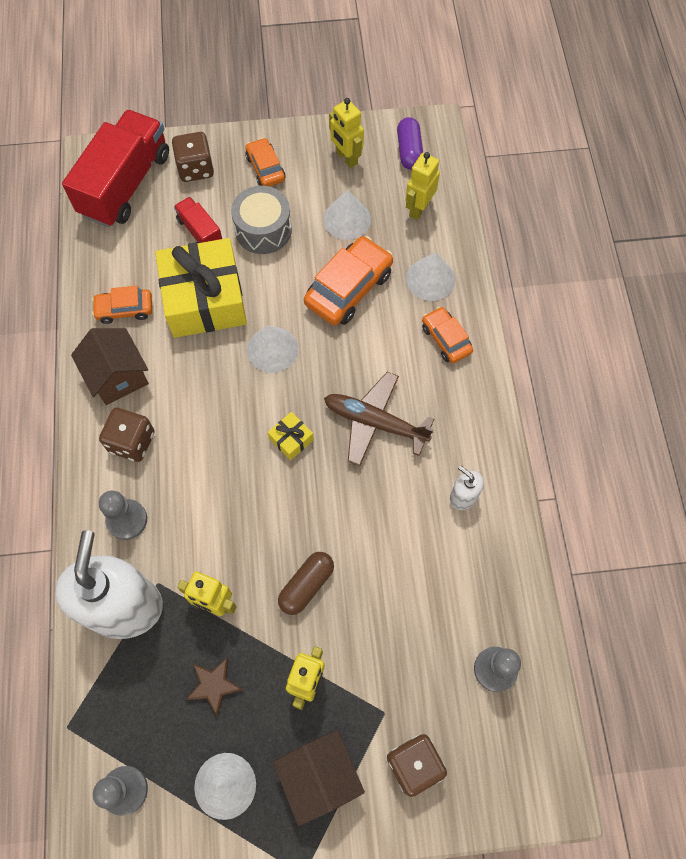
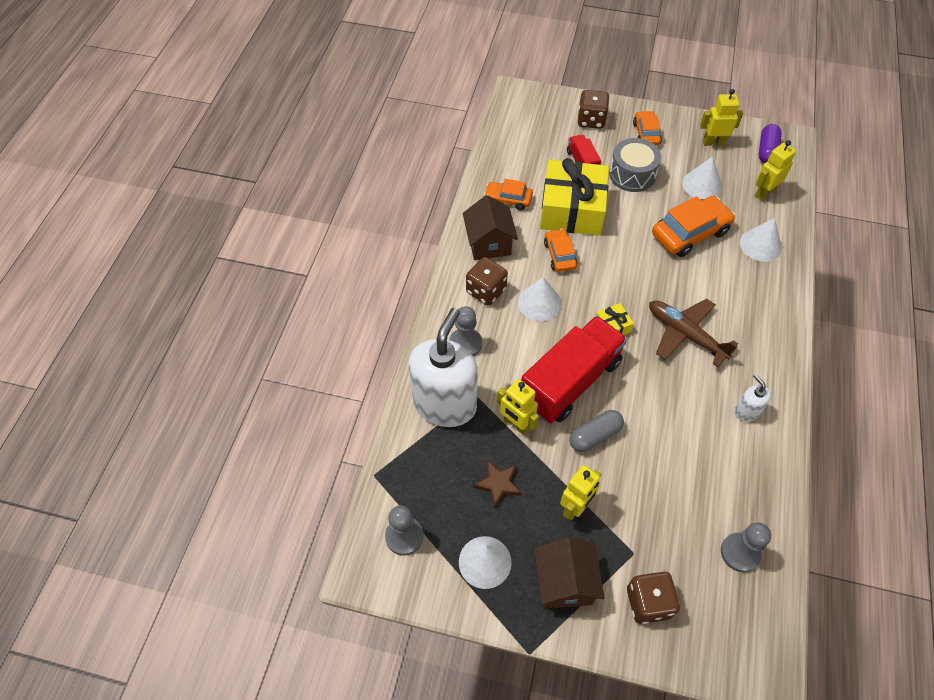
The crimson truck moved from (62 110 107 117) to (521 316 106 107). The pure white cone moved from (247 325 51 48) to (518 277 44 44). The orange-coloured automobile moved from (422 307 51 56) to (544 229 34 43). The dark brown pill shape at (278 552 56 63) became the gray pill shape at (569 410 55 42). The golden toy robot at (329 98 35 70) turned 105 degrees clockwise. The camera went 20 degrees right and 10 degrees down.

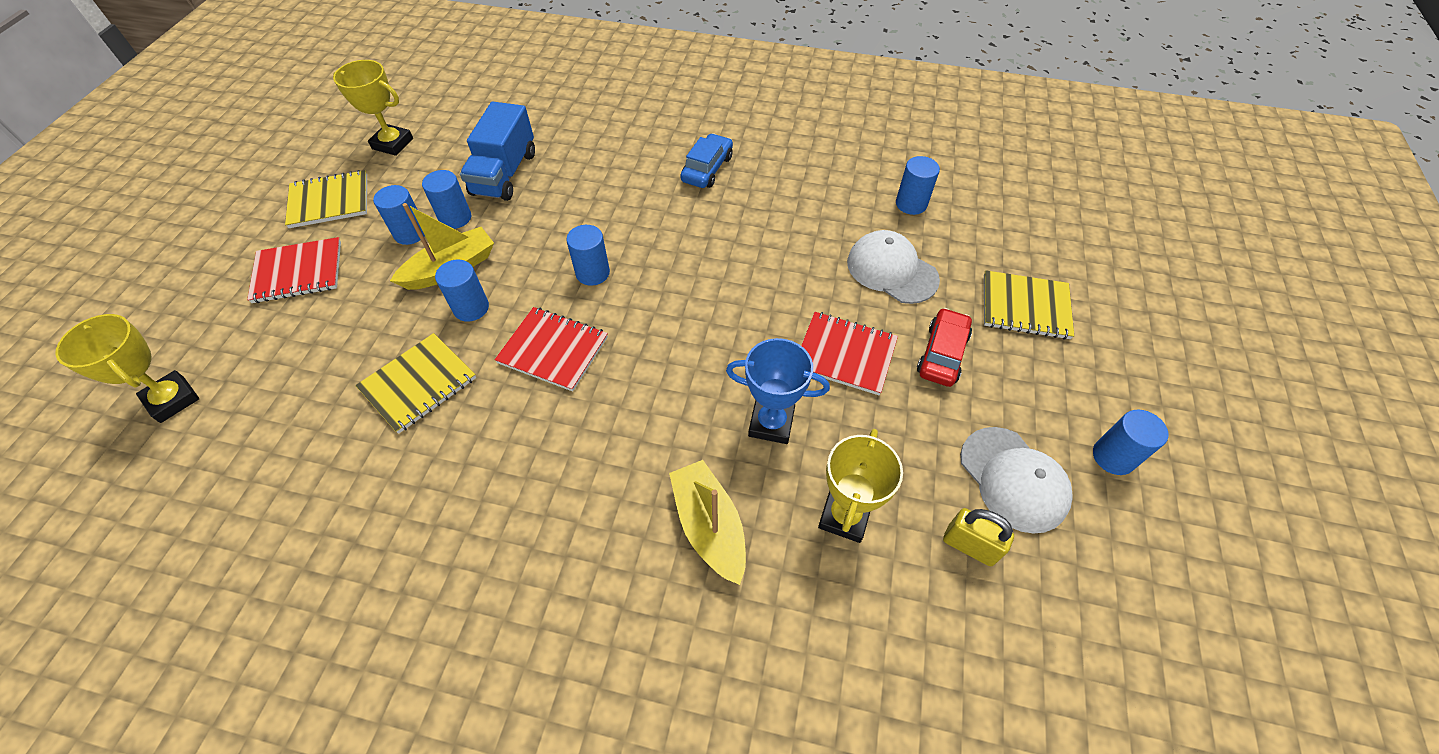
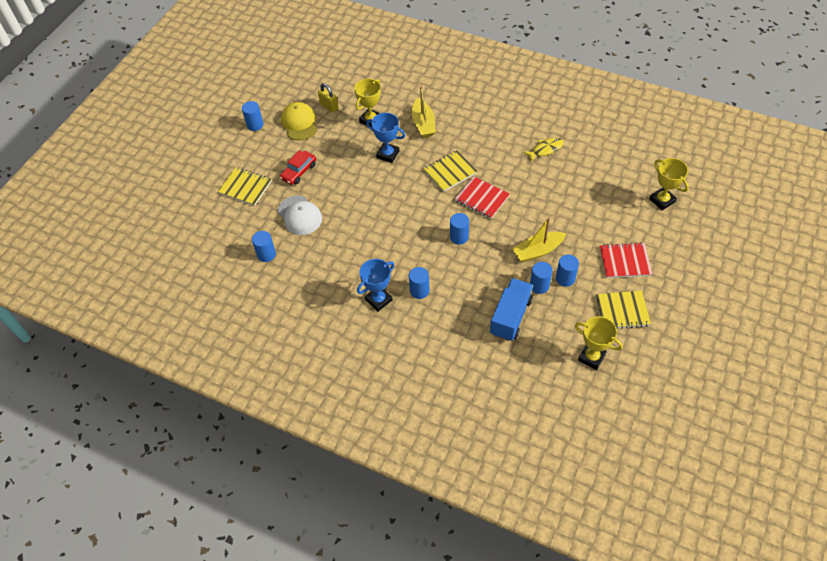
The crimson exercise book at (801 312 97 83) disappeared. The golden fish at (523 138 41 24) appeared. The golden exercise book moved from (355 333 121 101) to (424 150 53 42). The royal blue cylinder moved from (435 259 54 63) to (409 267 21 32). The royal blue automobile at (680 133 53 55) was replaced by the royal blue prize cup at (357 259 37 52). The pure white cap at (960 427 112 107) became the golden cap at (281 102 36 38). The camera went 165 degrees left and 0 degrees up.

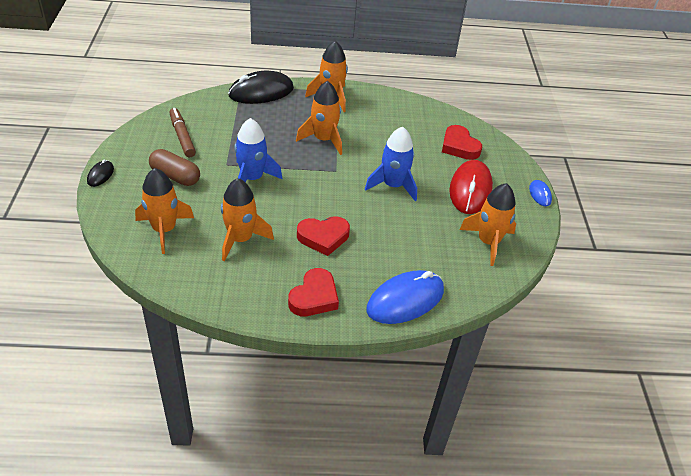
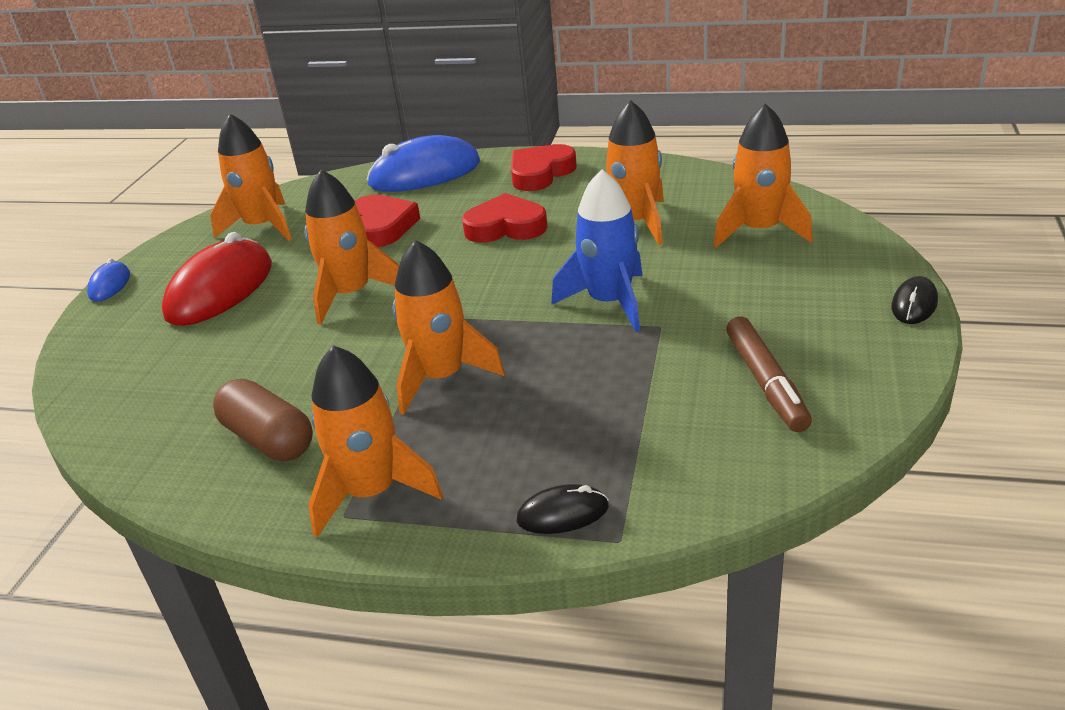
The dark brown pill shape moved from (149 149 51 37) to (213 379 100 82). The crimson heart moved from (442 125 40 35) to (355 194 65 53). The royal blue spaceship at (365 127 52 74) became the orange-coloured spaceship at (305 169 94 156). The ebony mouse at (228 71 66 33) changed to 0.47 times the size. The camera went 160 degrees left and 10 degrees down.

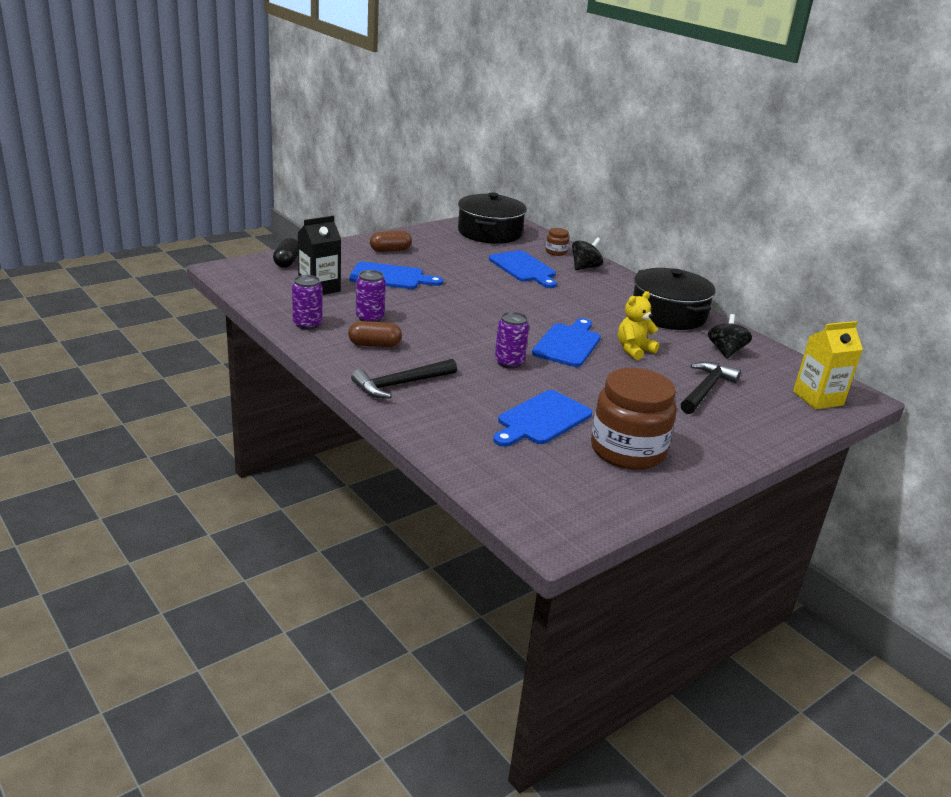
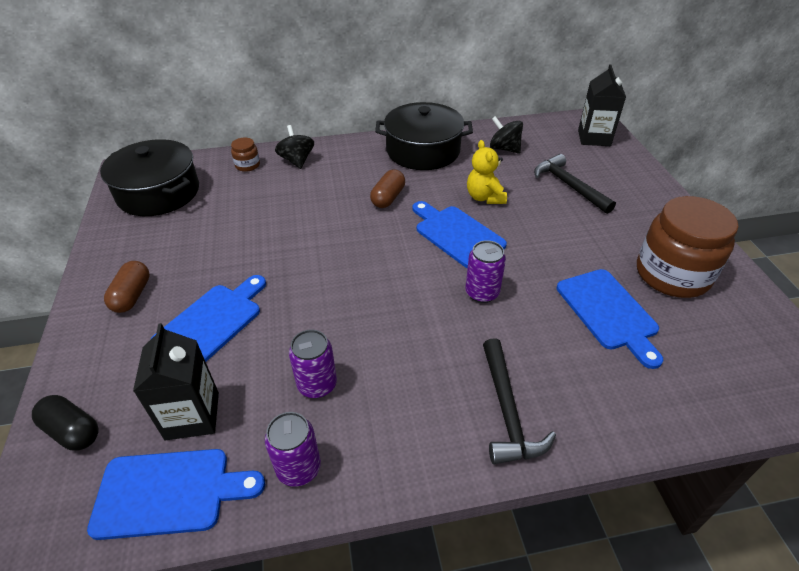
The dark brown pill shape moved from (348 321 54 26) to (370 169 35 39). The royal blue bread board moved from (489 250 68 38) to (87 449 178 91). The golden carton at (793 321 70 88) became the ebony carton at (578 64 48 82). The camera went 60 degrees left and 15 degrees up.

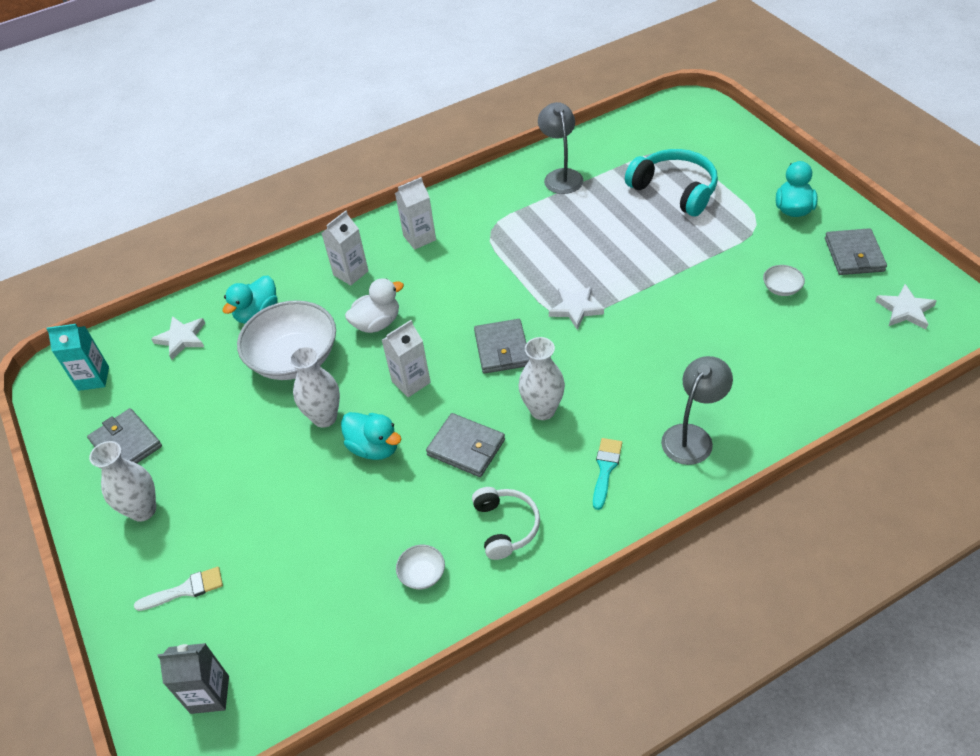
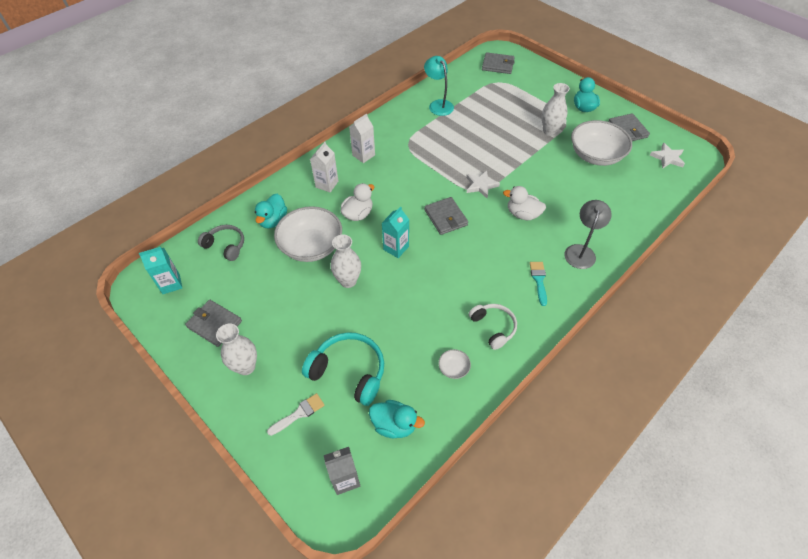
The pure white duck at (503 186 43 34) appeared. The aqua duck moved from (341 412 60 48) to (369 400 56 38). The gray wallet moved from (426 413 79 64) to (482 52 33 22). The pure white flower vase moved from (519 337 46 83) to (542 83 28 53). The aqua headset moved from (625 149 93 67) to (302 332 82 74). The pure white star at (151 316 54 44) was replaced by the gray headset at (198 225 46 36). The pure white carton at (382 320 49 77) became the aqua carton at (382 207 27 51). The gray desk lamp at (538 102 45 92) became the aqua desk lamp at (424 56 30 60). The pure white deep dish at (763 265 42 31) changed to 2.41 times the size. The camera went 20 degrees left and 5 degrees up.

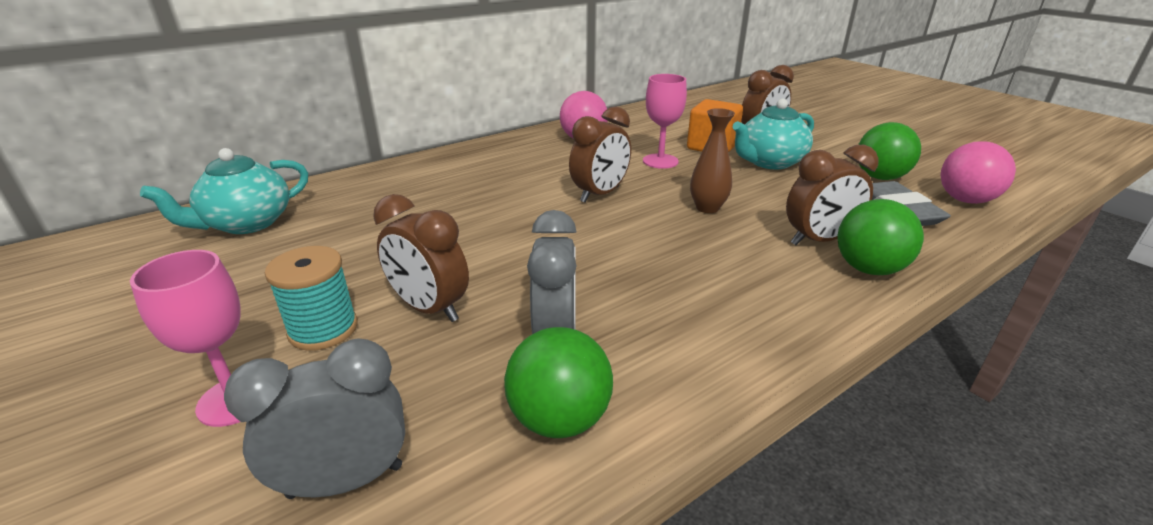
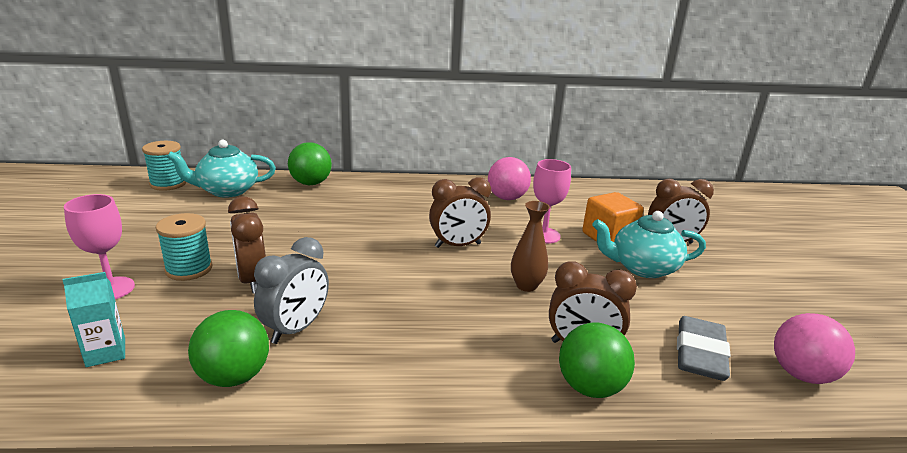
The aqua spool at (142 141 44 50) appeared. The green sphere moved from (858 122 63 58) to (288 142 44 43). The gray clock at (224 339 181 160) was replaced by the aqua carton at (63 272 62 95). The camera went 30 degrees right and 5 degrees down.

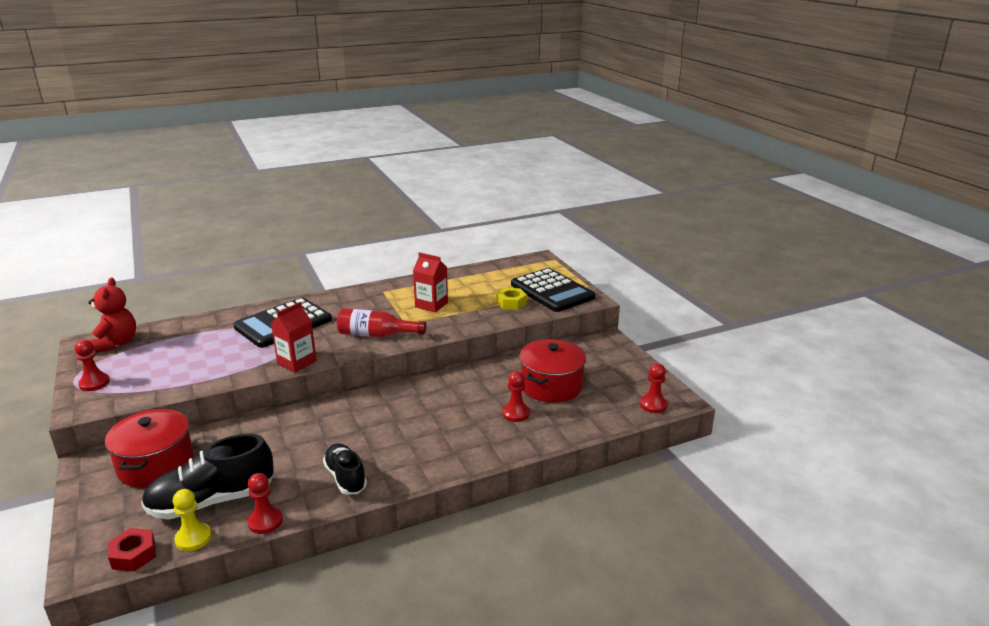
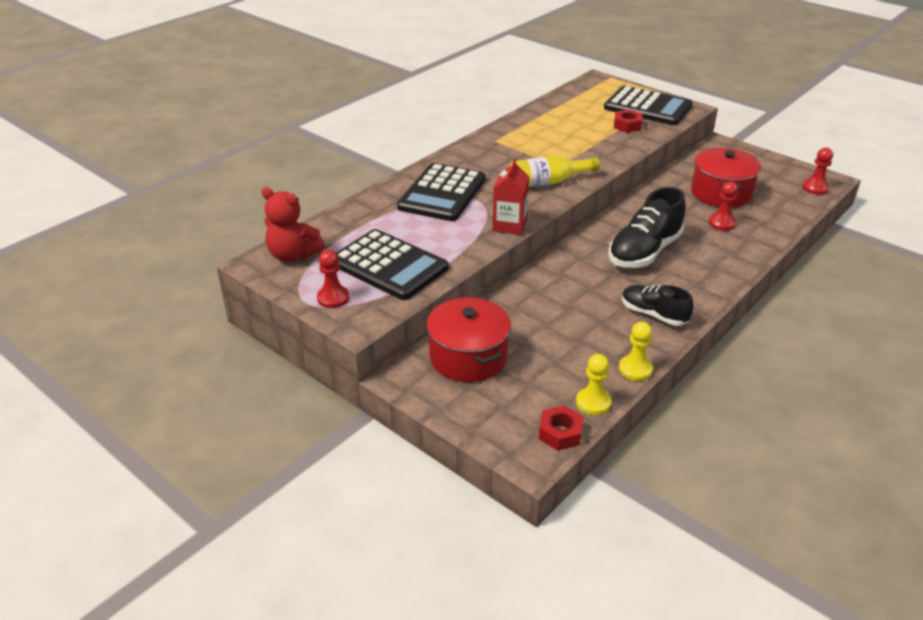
The crimson carton at (413 252 35 61) disappeared. The ebony pocket calculator at (336 229 112 71) appeared. The ebony lace-up shoe moved from (141 434 133 86) to (608 187 78 81). The crimson chess pawn at (248 473 35 61) became the golden chess pawn at (619 322 34 59). The crimson flask at (337 308 90 29) became the golden flask at (509 156 91 32). The golden hex nut at (496 288 31 22) became the crimson hex nut at (614 109 29 24). The crimson teddy bear at (88 278 48 75) turned 150 degrees clockwise. The camera went 25 degrees left and 10 degrees up.

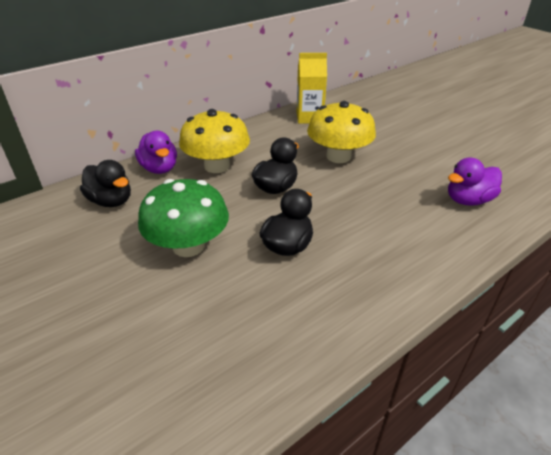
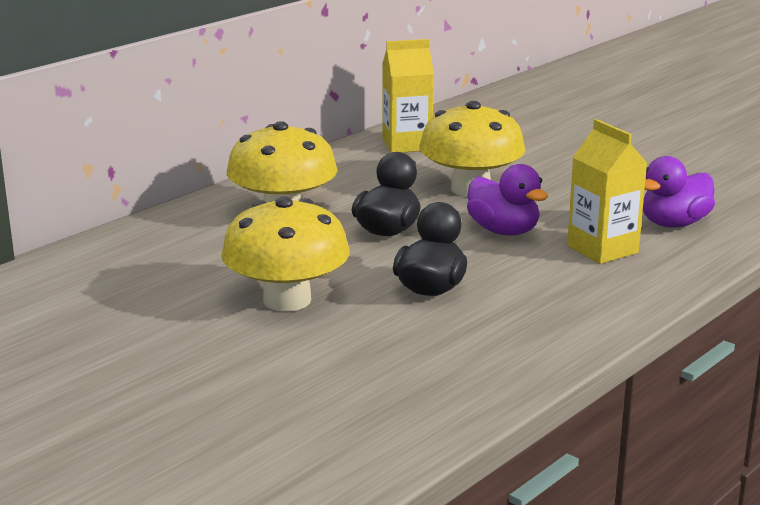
The ebony duck at (80 160 51 47) disappeared. The golden carton at (567 119 81 145) appeared. The violet duck moved from (135 131 42 43) to (467 164 81 72). The green mushroom at (138 179 91 78) became the golden mushroom at (221 197 129 114). The camera went 10 degrees left and 15 degrees down.

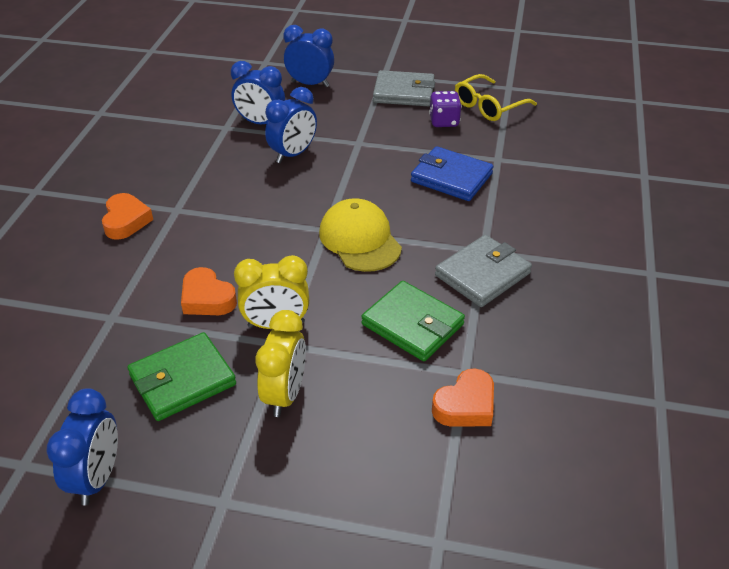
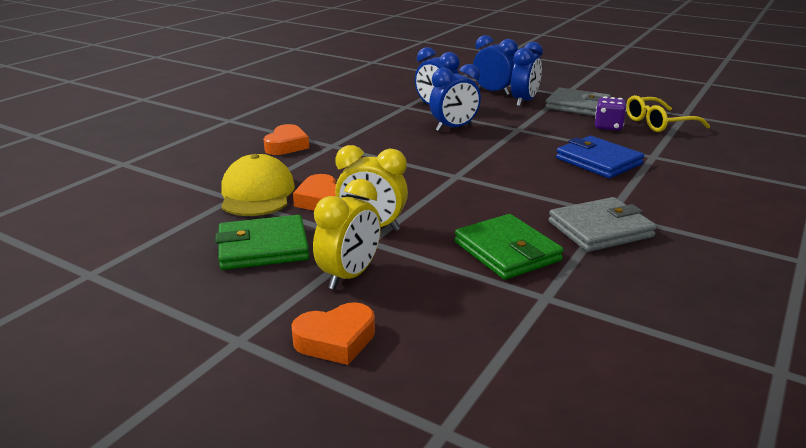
The royal blue clock moved from (47 388 71 118) to (511 42 32 65). The golden cap moved from (319 198 83 74) to (221 154 74 62). The orange-coloured heart moved from (432 368 62 59) to (291 302 84 63). The camera went 20 degrees right and 15 degrees down.

